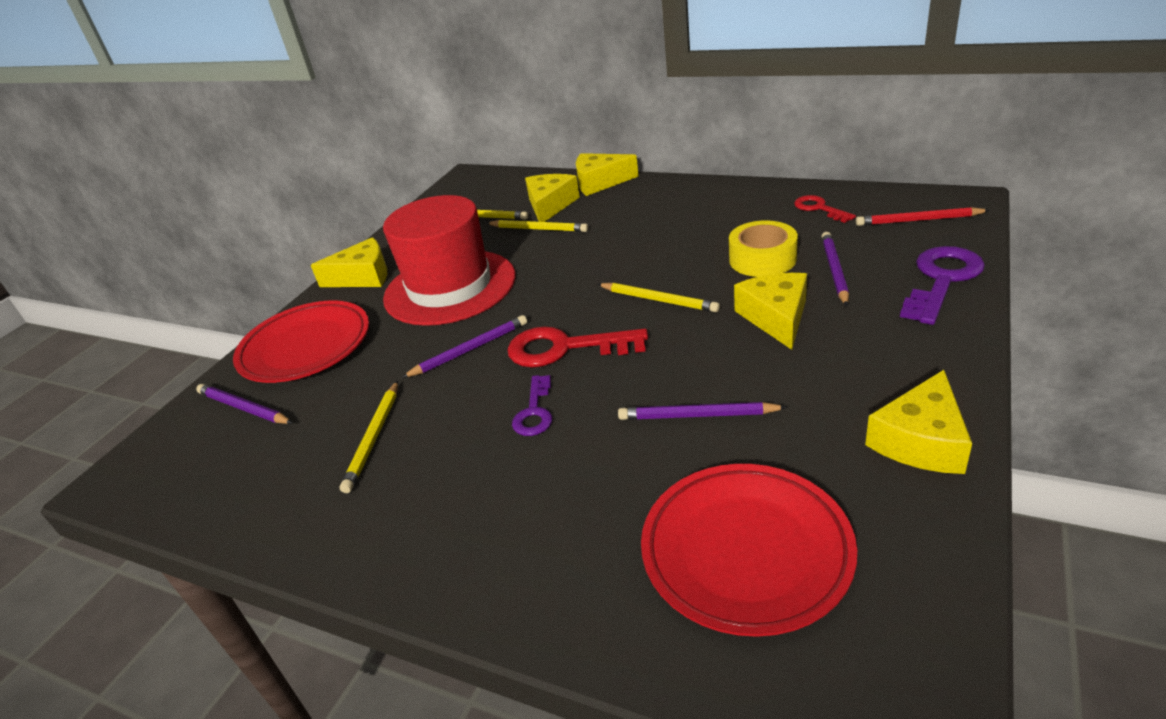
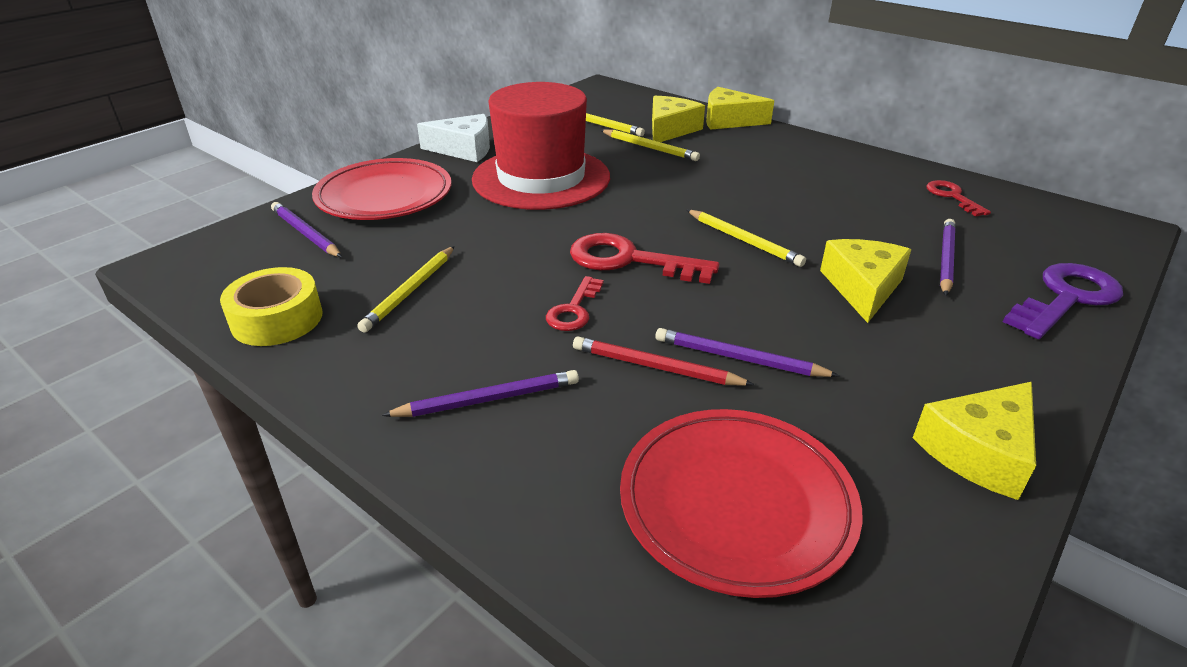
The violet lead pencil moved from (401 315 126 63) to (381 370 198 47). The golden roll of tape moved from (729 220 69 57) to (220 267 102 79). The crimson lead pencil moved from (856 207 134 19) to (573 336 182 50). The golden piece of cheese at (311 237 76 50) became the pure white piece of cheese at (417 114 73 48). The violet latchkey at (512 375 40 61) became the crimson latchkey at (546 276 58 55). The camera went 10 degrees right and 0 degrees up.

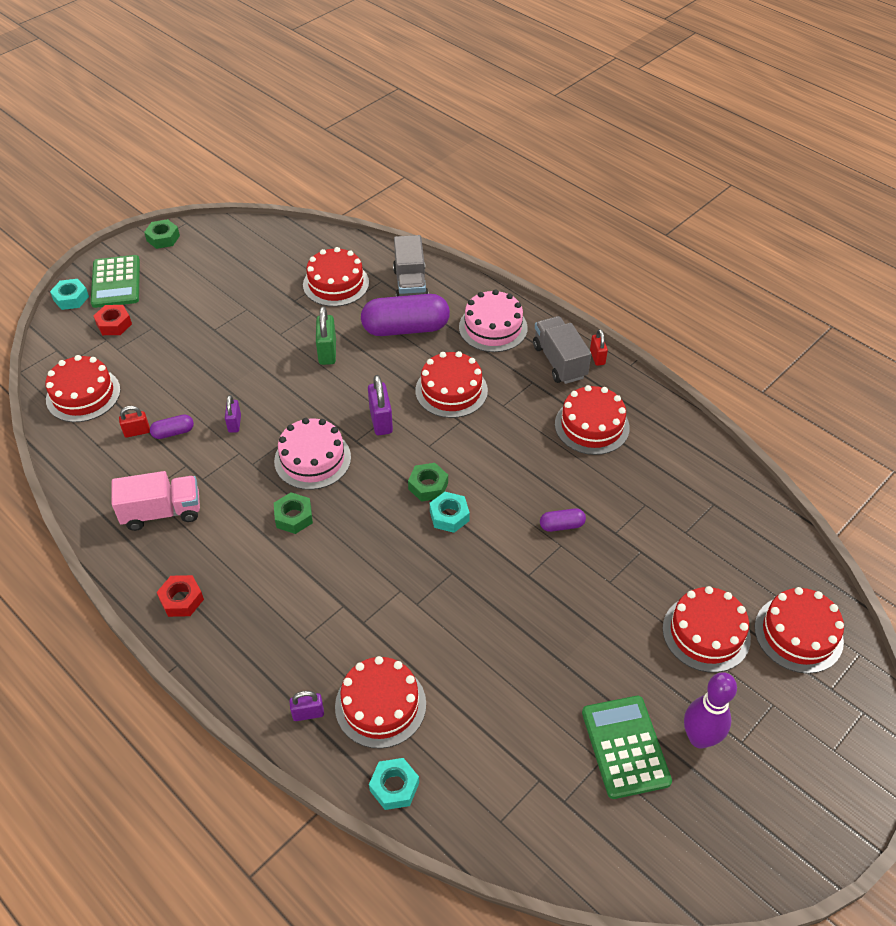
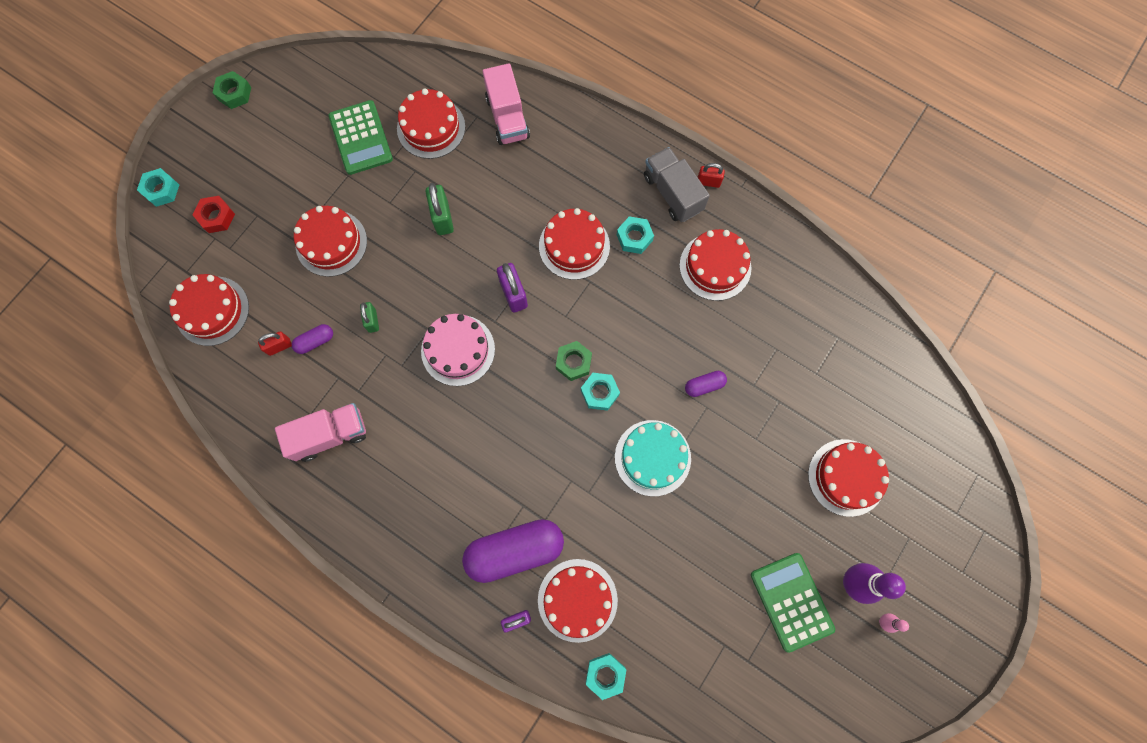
The crimson hex nut at (157 575 47 42) disappeared. The green hex nut at (274 492 39 42) disappeared. The rose-pink cake at (459 290 69 62) disappeared. The aqua cake at (615 420 76 76) appeared. The aqua hex nut at (617 216 37 38) appeared. The rose-pink bowling pin at (879 613 30 20) appeared. The green pocket calculator moved from (91 255 49 53) to (328 100 65 75). The violet pill shape moved from (361 294 89 42) to (462 519 102 64). The crimson cake moved from (755 587 89 87) to (294 206 73 71). The violet lock at (225 395 16 38) became the green lock at (360 302 19 31). The gray truck at (393 235 36 62) became the rose-pink truck at (482 63 48 82). The crimson lock at (590 329 18 37) turned 60 degrees counterclockwise. The camera went 10 degrees left and 25 degrees up.

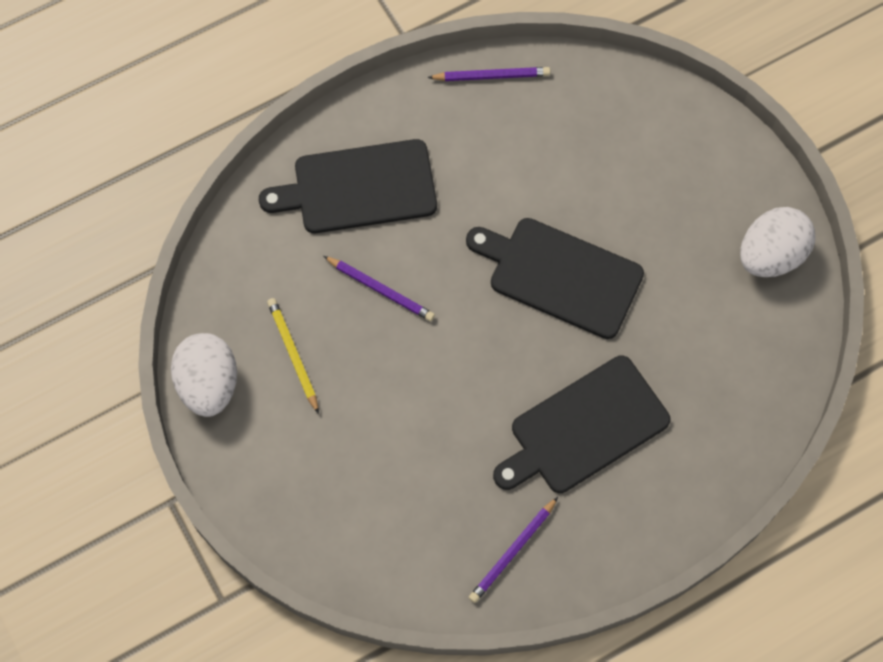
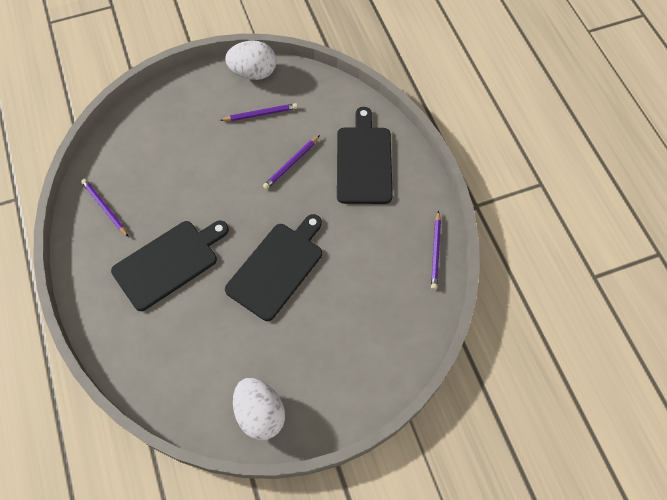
The golden lead pencil at (267 298 52 116) became the violet lead pencil at (220 103 78 18). The ebony bread board at (493 356 177 137) turned 75 degrees clockwise. The camera went 100 degrees right and 5 degrees down.

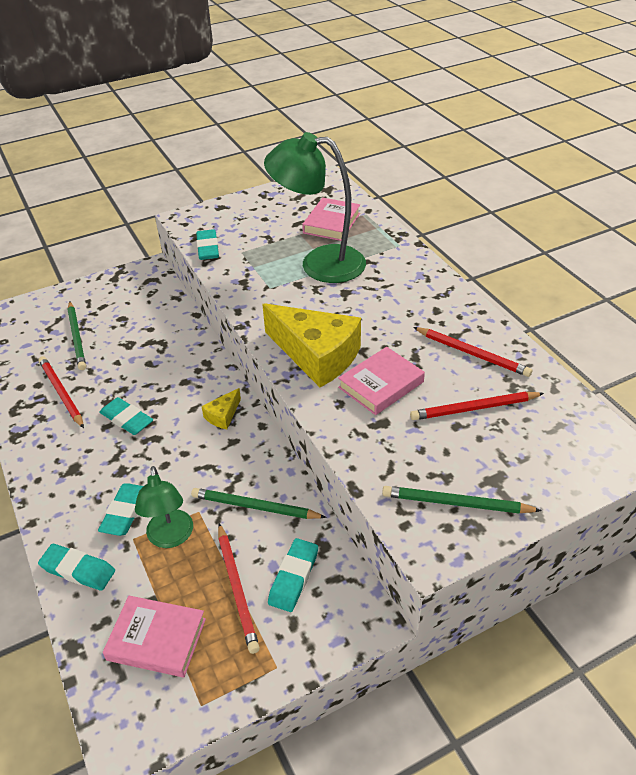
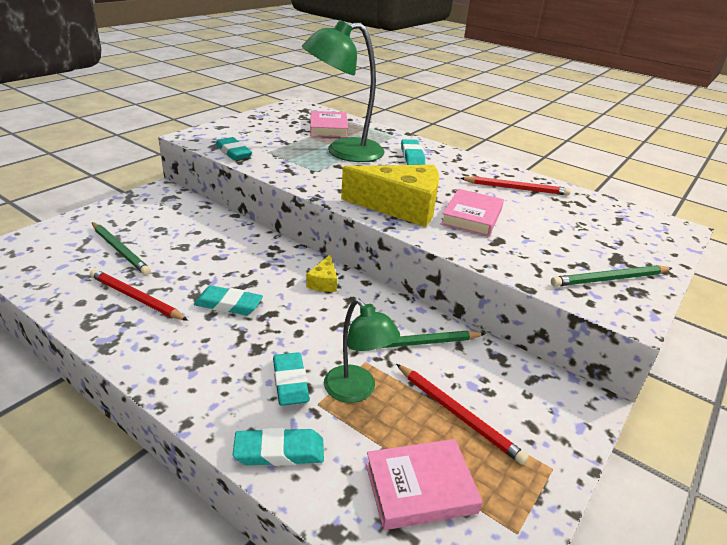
The crimson lead pencil at (410 392 134 28) disappeared. The aqua gum eraser moved from (268 538 50 74) to (401 139 24 26). The camera went 30 degrees left and 10 degrees down.

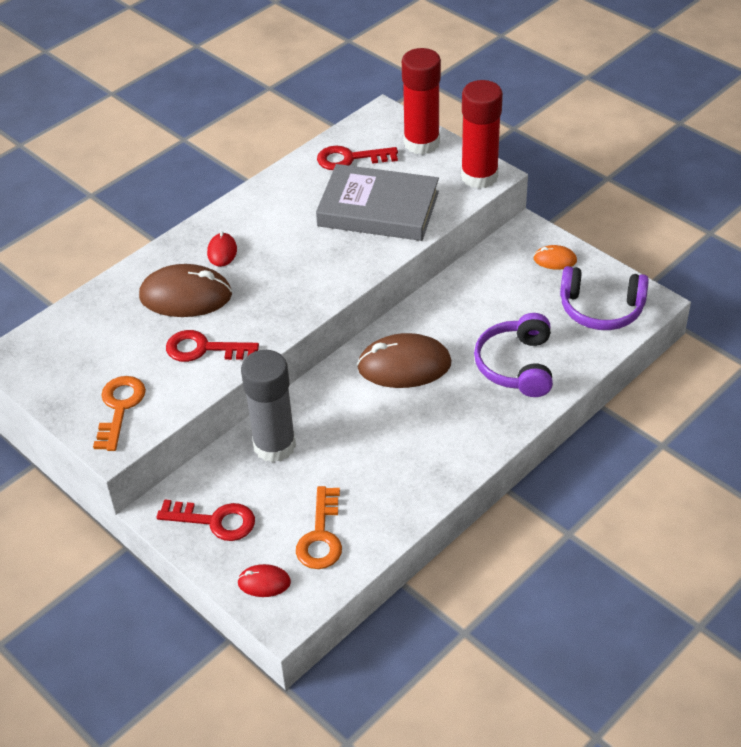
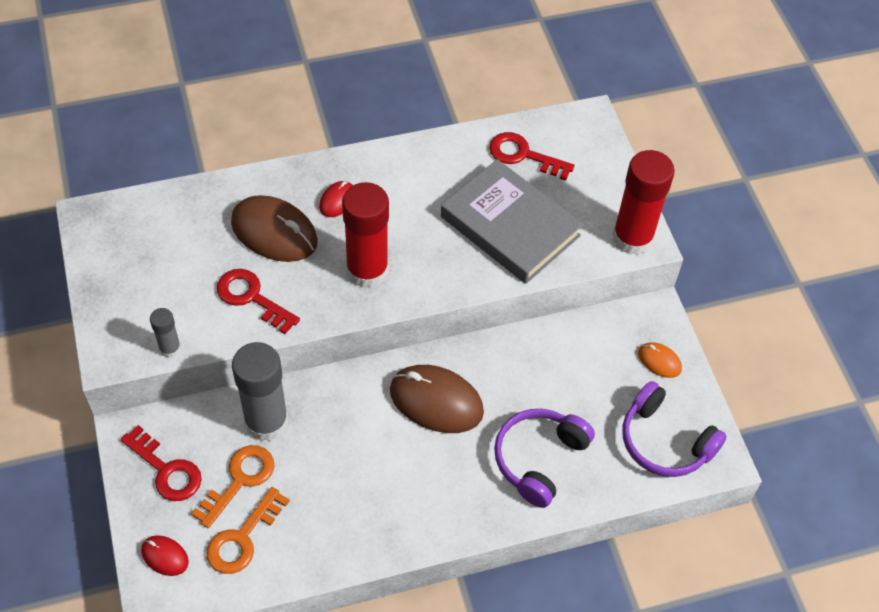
The gray stick of glue at (150 308 31 50) appeared. The orange-coloured latchkey moved from (93 376 53 75) to (191 445 83 83). The crimson stick of glue moved from (402 48 39 107) to (342 182 47 106). The camera went 25 degrees right and 10 degrees up.

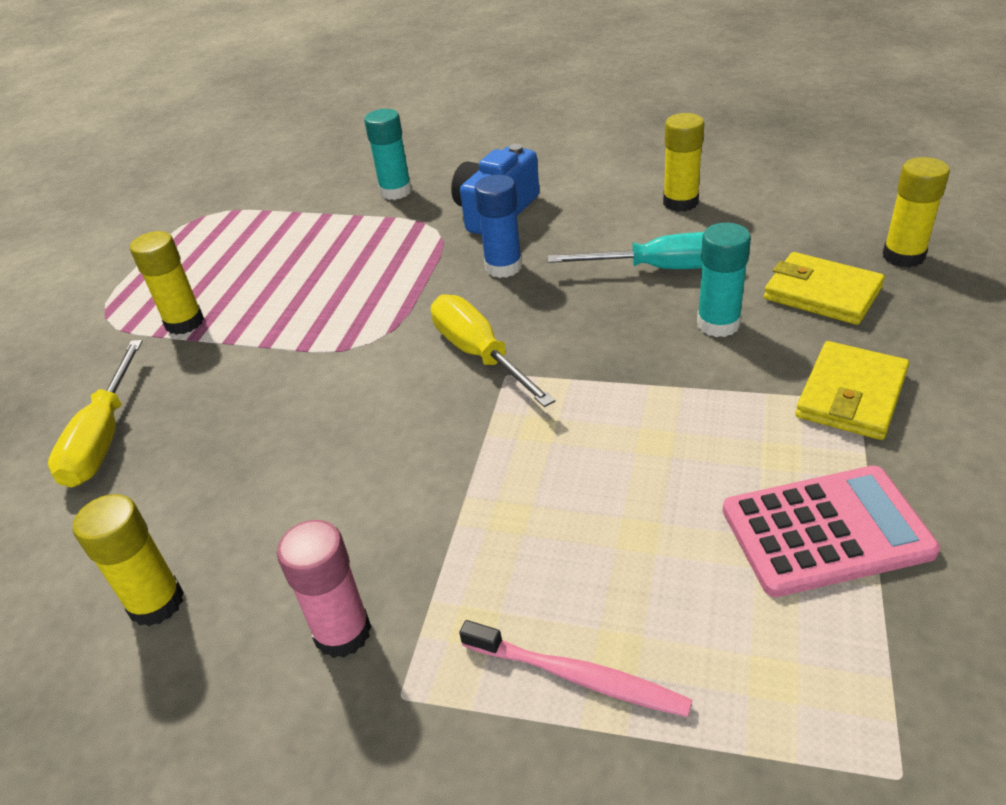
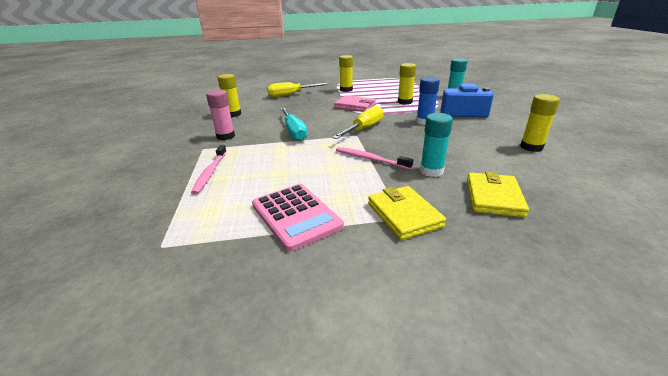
The rose-pink wallet at (334 95 42 17) appeared. The rose-pink dental brush at (336 147 77 23) appeared. The aqua hand screwdriver moved from (548 232 156 37) to (281 108 26 33). The golden stick of glue moved from (883 157 67 111) to (398 63 18 42). The golden wallet at (796 341 113 99) turned 60 degrees clockwise. The camera went 65 degrees right and 10 degrees down.

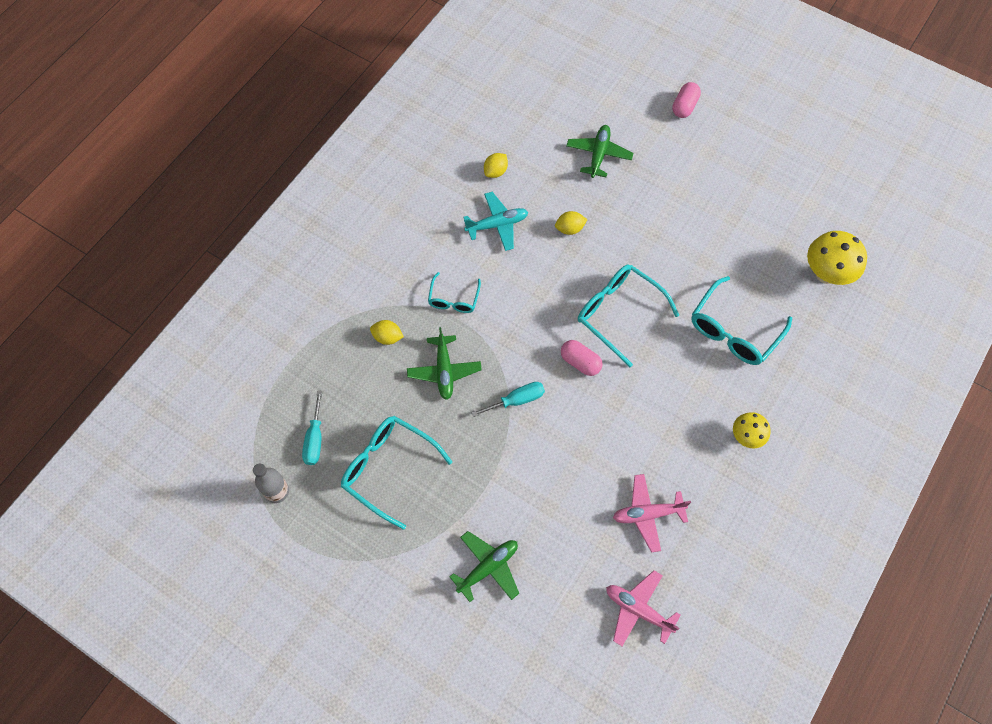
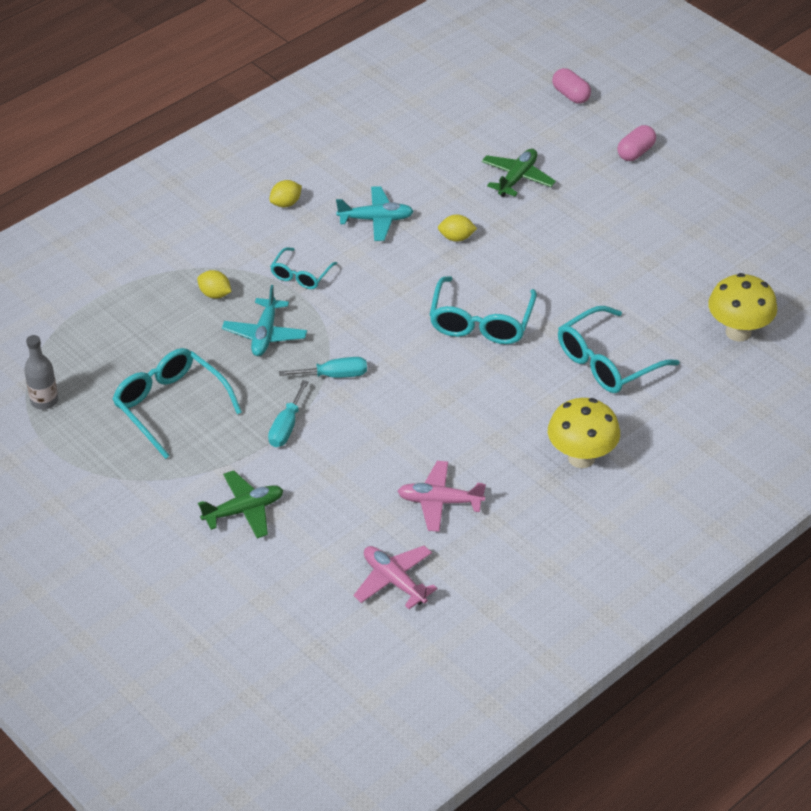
The aqua hand screwdriver moved from (302 390 20 75) to (268 380 40 67). The golden lemon moved from (484 153 24 25) to (269 180 33 27). The rose-pink pill shape moved from (561 340 42 36) to (552 68 39 36). The green toy plane at (407 327 75 73) became the aqua toy plane at (222 285 85 71). The aqua spectacles at (578 264 101 103) turned 135 degrees counterclockwise. The golden mushroom at (733 412 38 36) changed to 1.66 times the size. The camera went 15 degrees right and 20 degrees down.

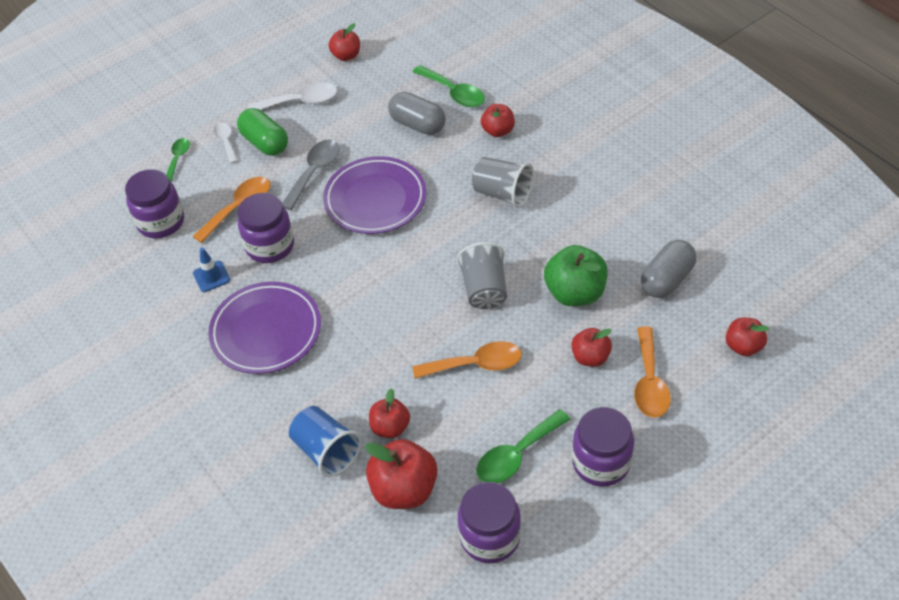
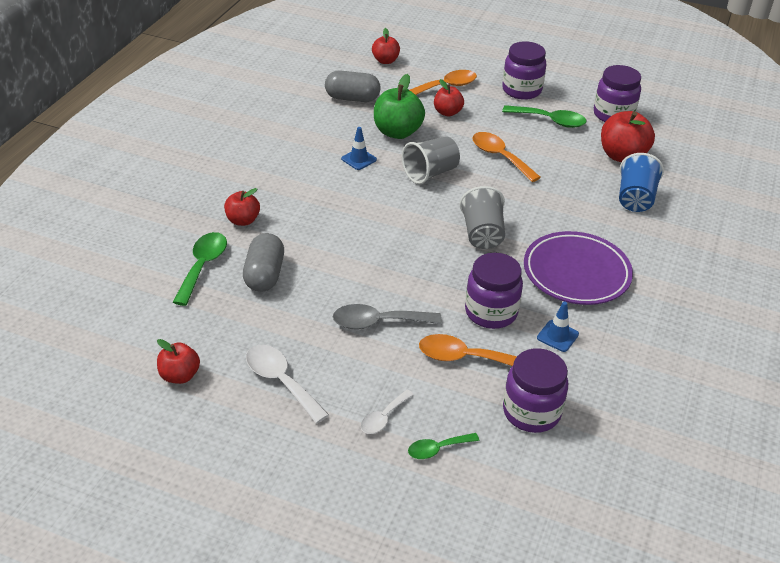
The green pill shape at (237 108 51 48) disappeared. The violet dinner plate at (323 156 103 78) disappeared. The crimson apple fruit at (369 388 41 50) disappeared. The royal blue traffic cone at (341 127 36 43) appeared. The gray cup moved from (472 157 62 51) to (460 186 45 63). The camera went 125 degrees left and 10 degrees down.

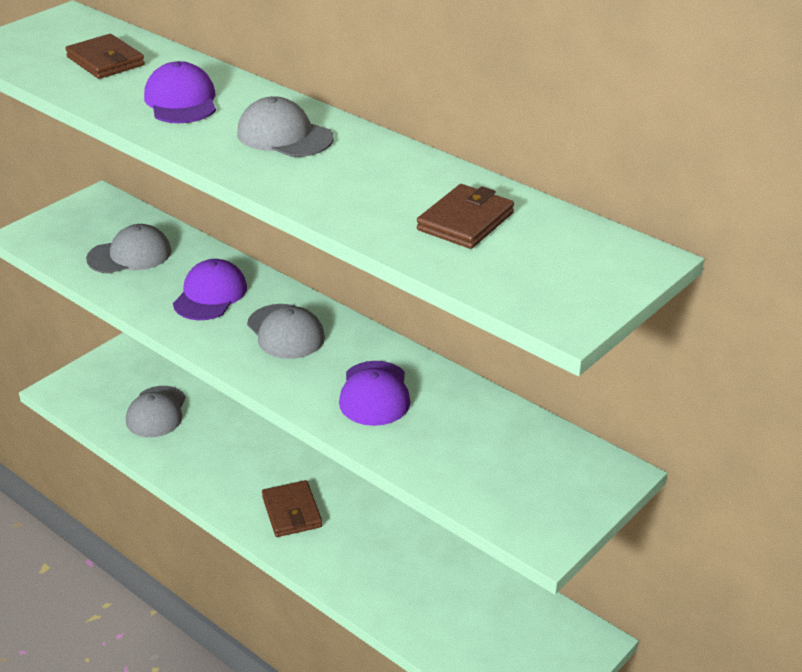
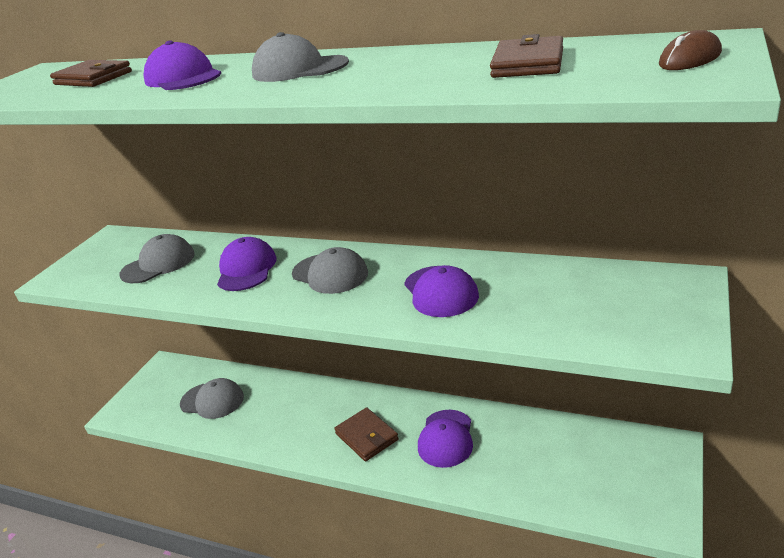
The violet cap at (418 410 55 58) appeared. The dark brown mouse at (659 30 63 40) appeared. The gray cap at (126 386 60 51) turned 60 degrees counterclockwise. The camera went 15 degrees left and 5 degrees down.

